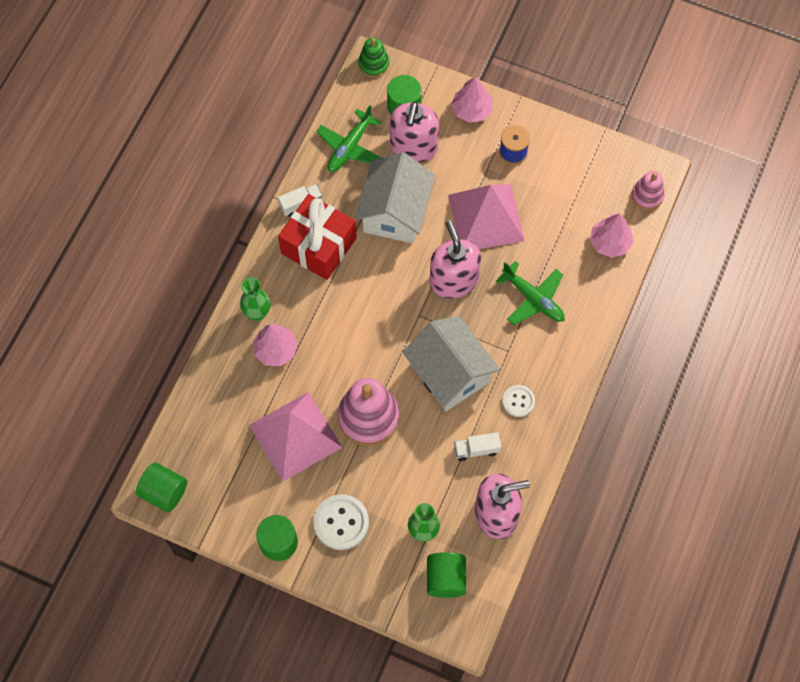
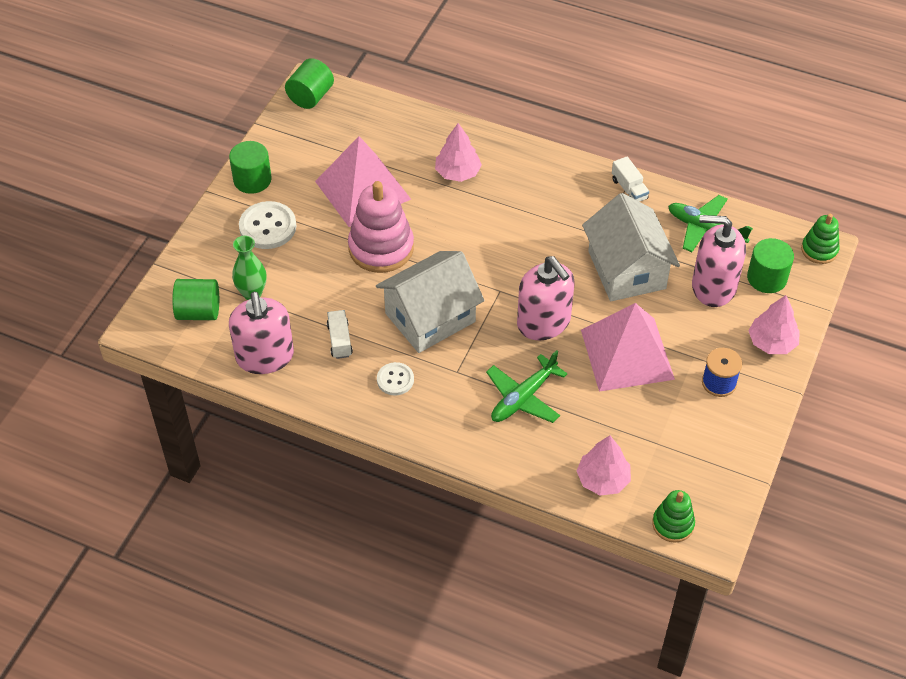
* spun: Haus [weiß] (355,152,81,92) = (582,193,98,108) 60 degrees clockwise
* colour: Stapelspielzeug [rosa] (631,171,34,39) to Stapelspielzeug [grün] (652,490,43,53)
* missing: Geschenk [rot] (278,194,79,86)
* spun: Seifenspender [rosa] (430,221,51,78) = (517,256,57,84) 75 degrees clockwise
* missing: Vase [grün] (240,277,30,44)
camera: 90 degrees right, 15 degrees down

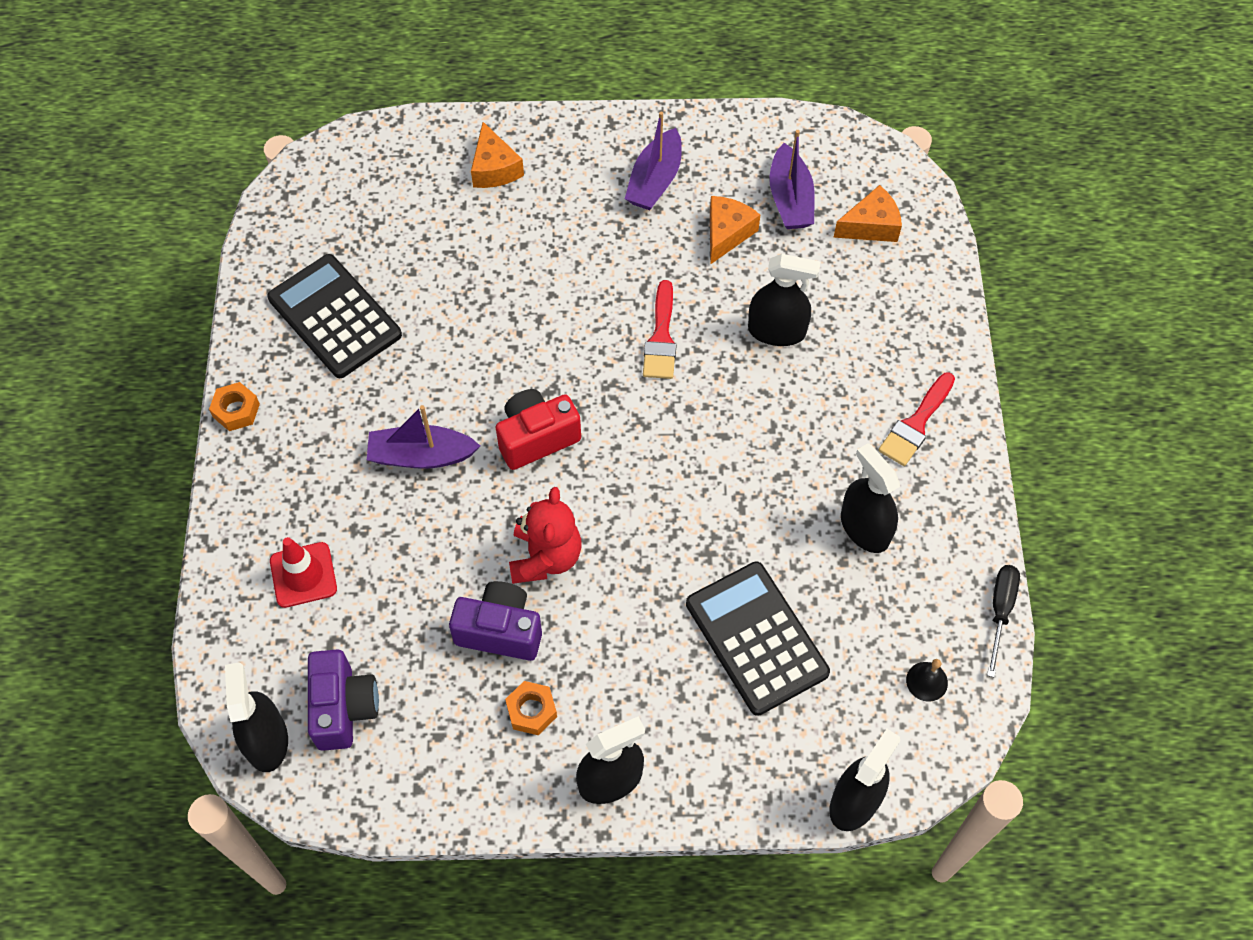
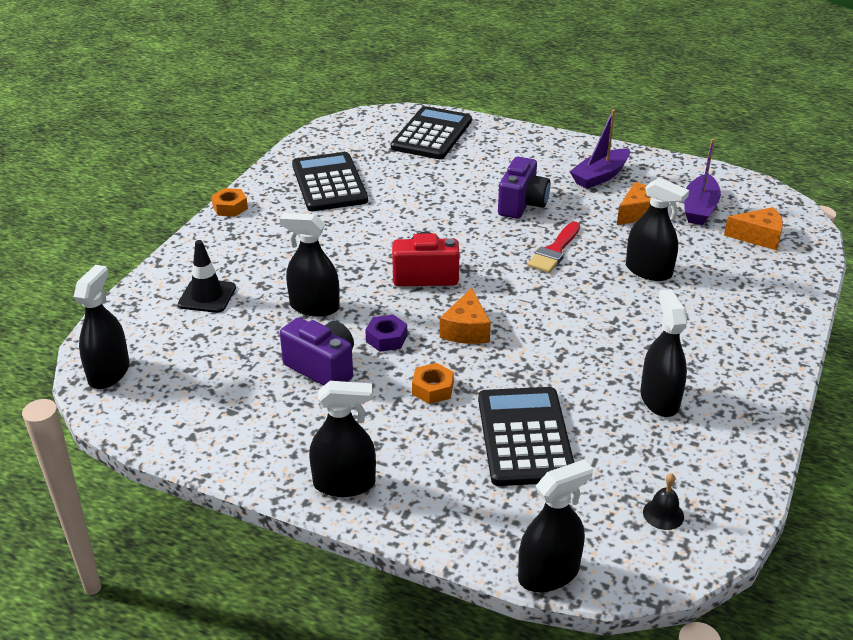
* relocated: Käse [orange] (471,122,53,66) to (440,288,51,56)
* missing: Pinsel [rot] (879,372,76,94)
* missing: Boot [lila] (367,405,113,64)
* exchanged: Teddybär [rot] (509,487,72,97) to Sechskantmutter [lila] (365,315,42,37)
* colour: Leitkegel [rot] (270,537,67,71) to Leitkegel [schwarz] (178,240,58,73)
* missing: Schraubenzieher [schwarz] (987,565,33,112)
* relocated: Kamera [lila] (308,649,71,102) to (498,157,52,62)
* relocated: Sechskantmutter [orange] (505,681,52,55) to (412,363,42,41)
* appeared: Taschenrechner [schwarz] (391,106,81,53)
* appeared: Sprühflasche [schwarz] (280,213,60,104)
camera: 25 degrees right, 25 degrees down

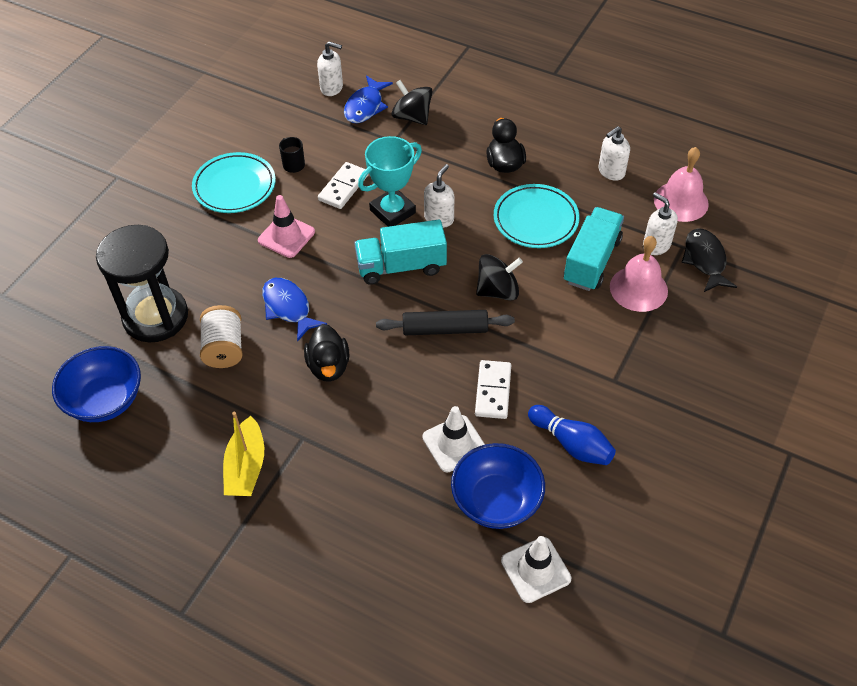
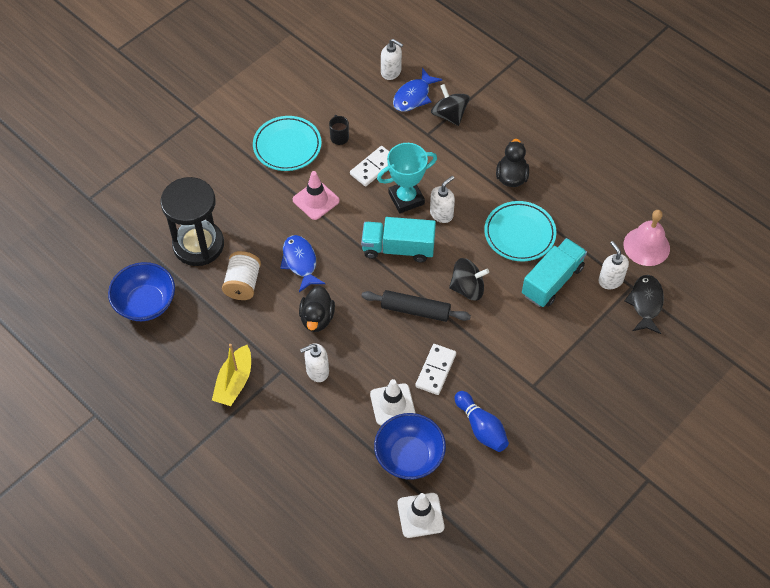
* relocated: Seifenspender [weiß] (598,126,32,55) to (300,343,29,39)
* missing: Glocke [rosa] (610,236,58,76)
camera: 15 degrees right, 5 degrees up

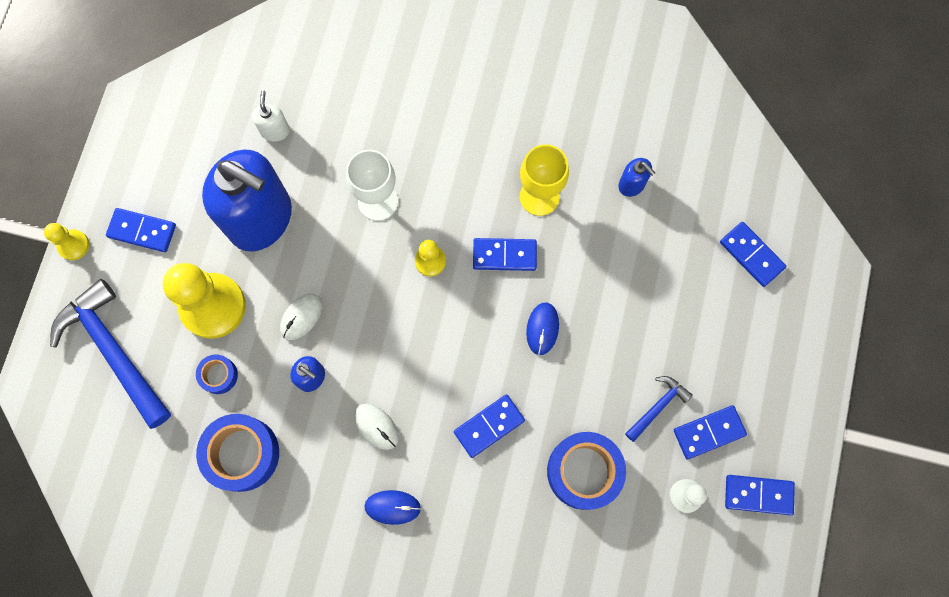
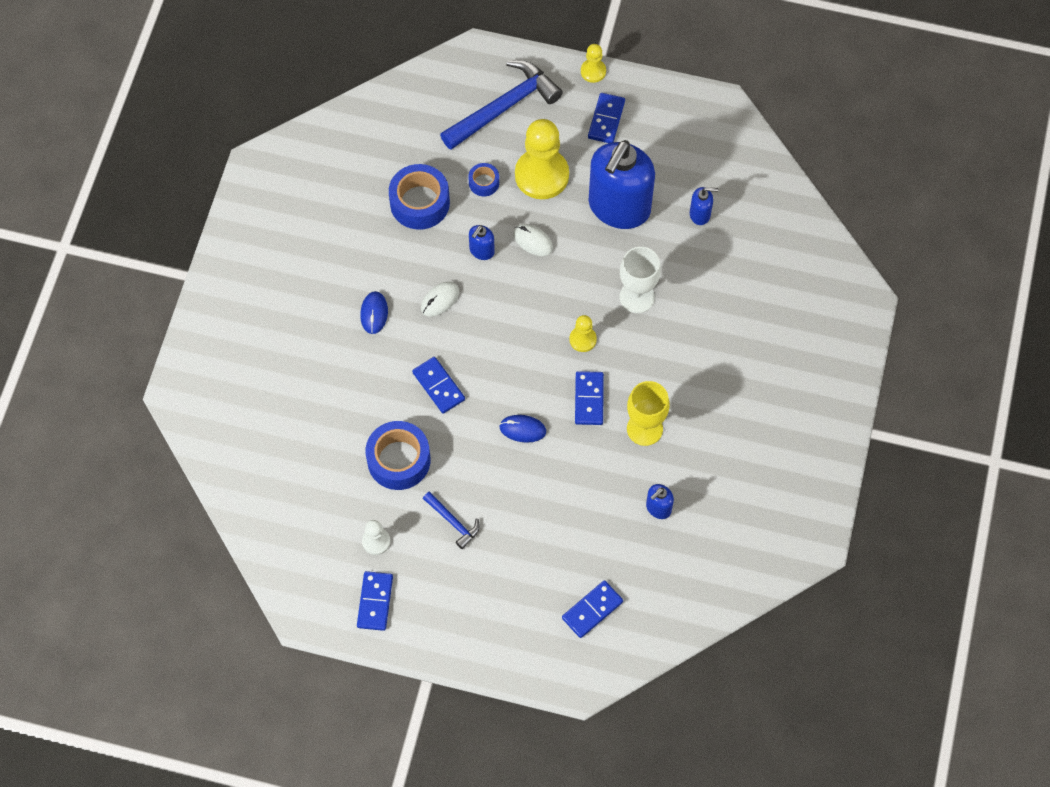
* colour: Seifenspender [weiß] (252,90,38,52) to Seifenspender [blau] (690,187,28,38)
* missing: Dominostein [blau] (674,405,73,54)
camera: 90 degrees right, 10 degrees down

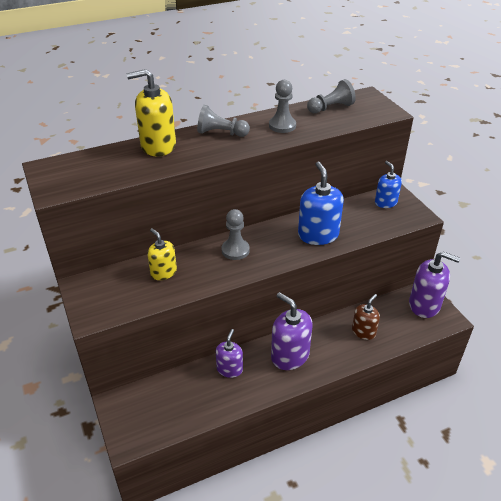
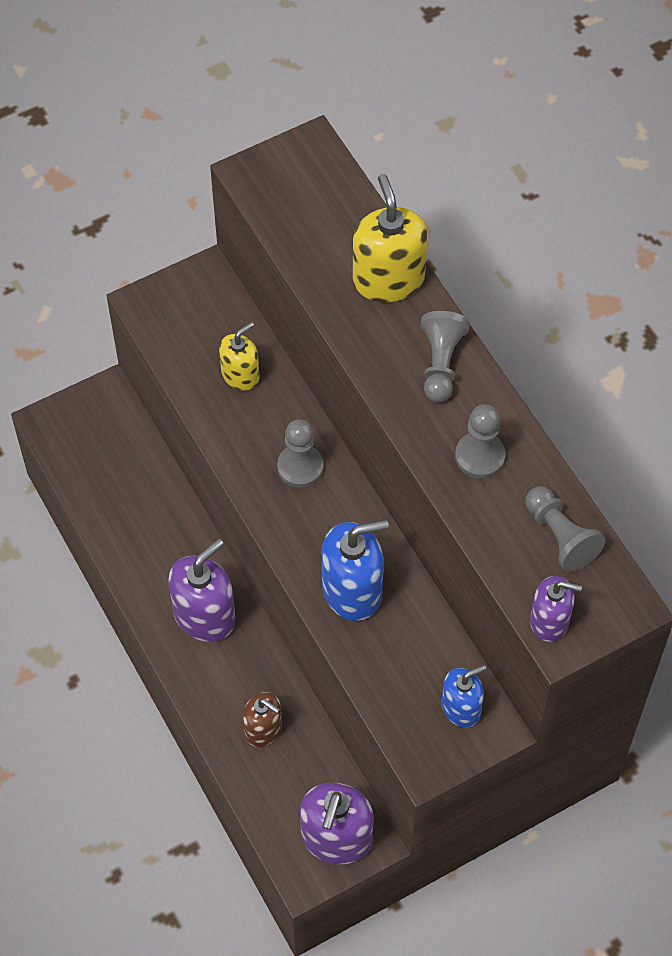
* relocated: Seifenspender [lila] (216,329,27,49) to (530,576,52,66)
camera: 85 degrees right, 20 degrees up

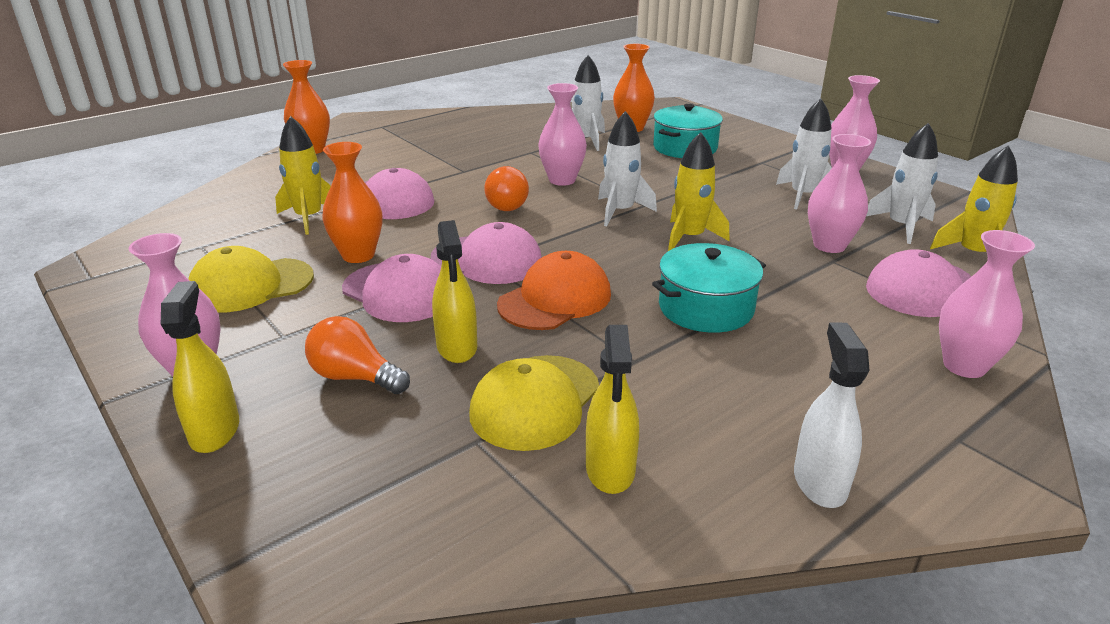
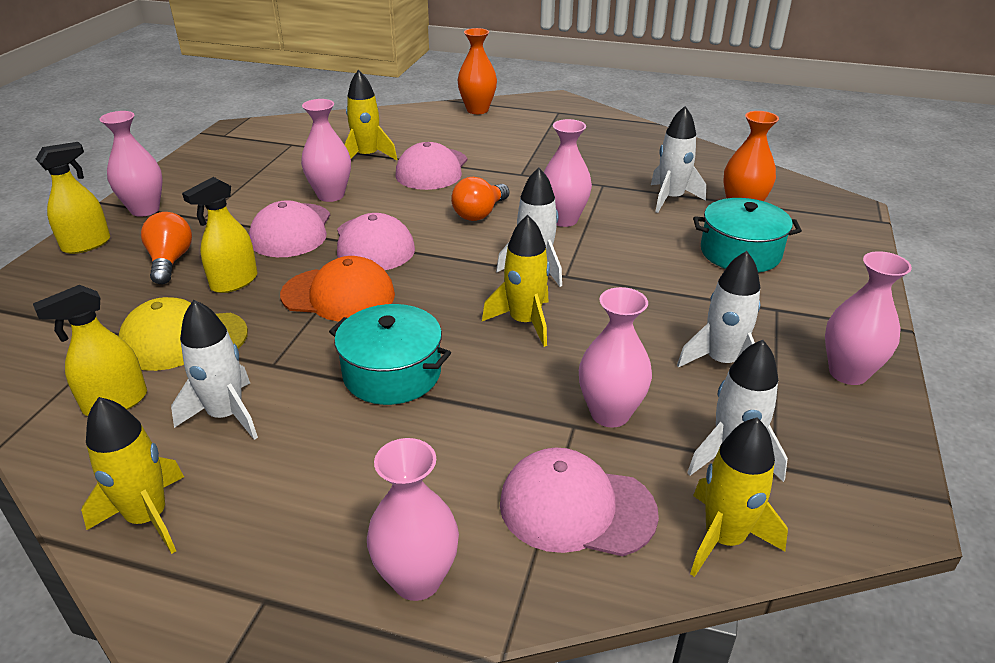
* colour: Vase [orange] (322,142,60,121) to Vase [rosa] (301,99,50,103)
* missing: Kappe [gelb] (189,246,125,67)
* exchanged: Sprühflasche [weiß] (794,323,76,185) to Rakete [gelb] (81,397,103,157)
* appeared: Rakete [weiß] (171,300,87,140)
camera: 55 degrees right, 5 degrees up

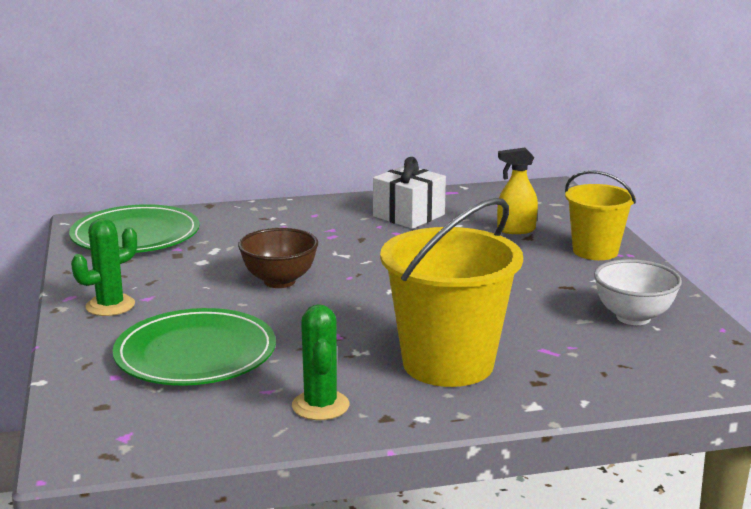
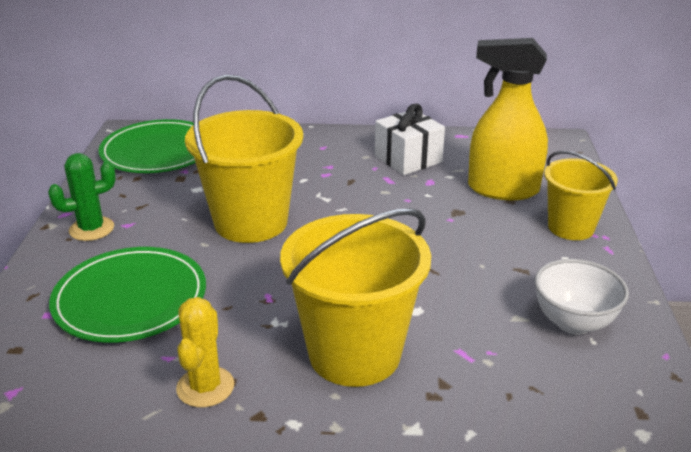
* size: Sprühflasche [gelb] (497,148,41,86) = (468,38,80,162) x1.86
* exchanged: Schüssel [braun] (238,228,80,60) to Eimer [gelb] (185,75,118,168)
* colour: Kaktus [grün] (292,304,58,116) to Kaktus [gelb] (176,297,58,111)
camera: 15 degrees right, 10 degrees up

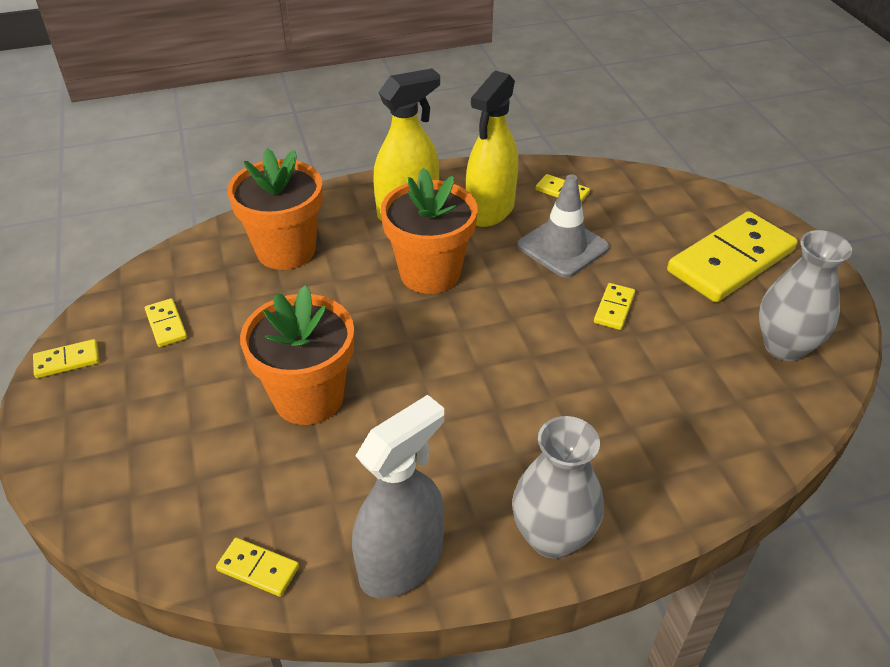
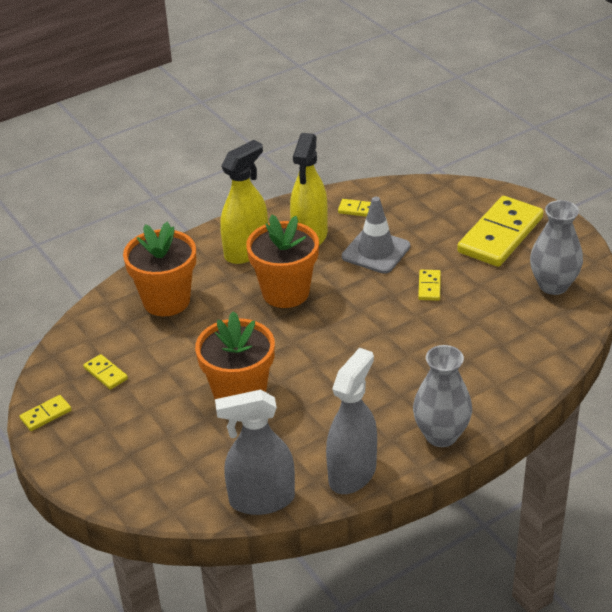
* exchanged: Dominostein [gelb] (216,538,83,59) to Sprühflasche [grau] (215,390,80,125)
camera: 15 degrees left, 5 degrees down

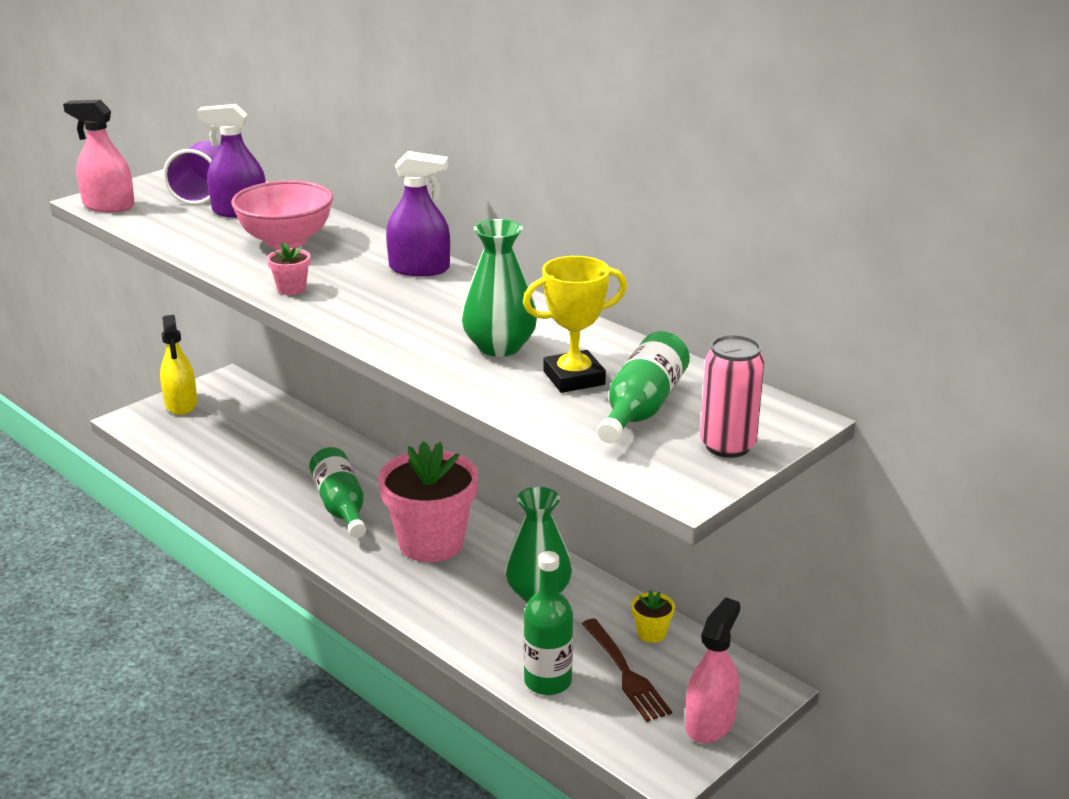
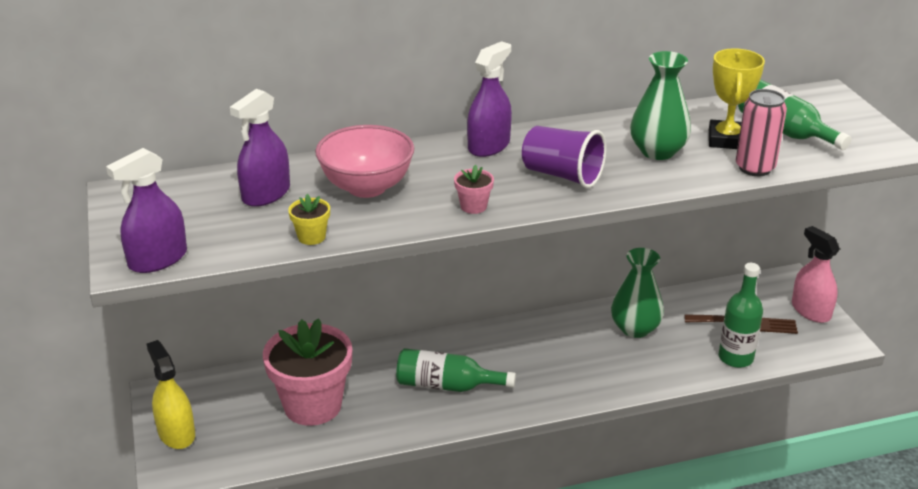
* colour: Sprühflasche [rosa] (63,100,72,112) to Sprühflasche [lila] (106,148,81,125)
* relocated: Becher [lila] (163,141,56,64) to (522,126,84,62)
* spun: Sprühflasche [gelb] (160,315,37,100) = (147,340,48,109) 135 degrees counterclockwise
* relocated: Dose [rosa] (700,335,65,123) to (736,89,51,87)
* relocated: Blumentopf [rosa] (378,441,100,121) to (263,318,89,108)
* relocated: Blumentopf [gelb] (632,590,43,53) to (288,194,42,51)
camera: 60 degrees left, 5 degrees up

